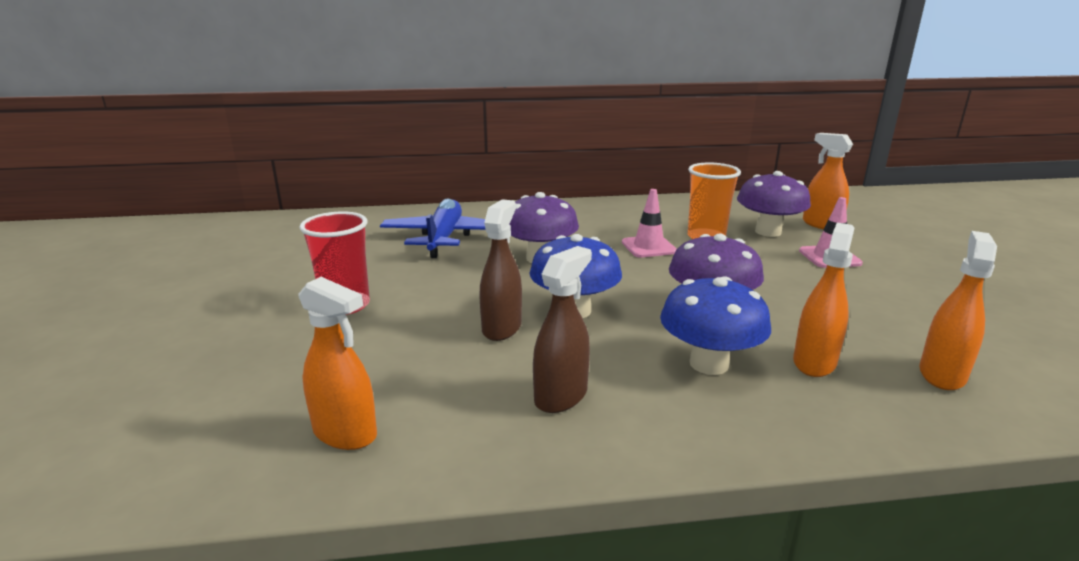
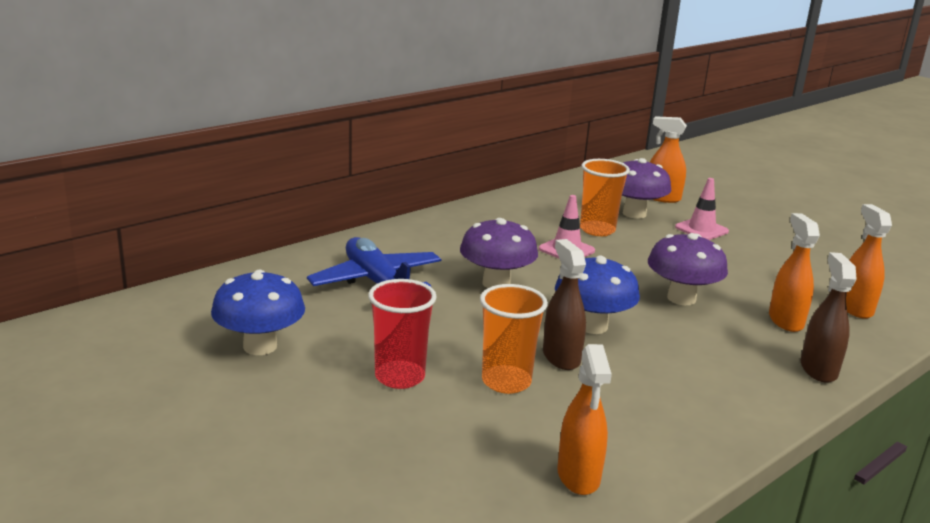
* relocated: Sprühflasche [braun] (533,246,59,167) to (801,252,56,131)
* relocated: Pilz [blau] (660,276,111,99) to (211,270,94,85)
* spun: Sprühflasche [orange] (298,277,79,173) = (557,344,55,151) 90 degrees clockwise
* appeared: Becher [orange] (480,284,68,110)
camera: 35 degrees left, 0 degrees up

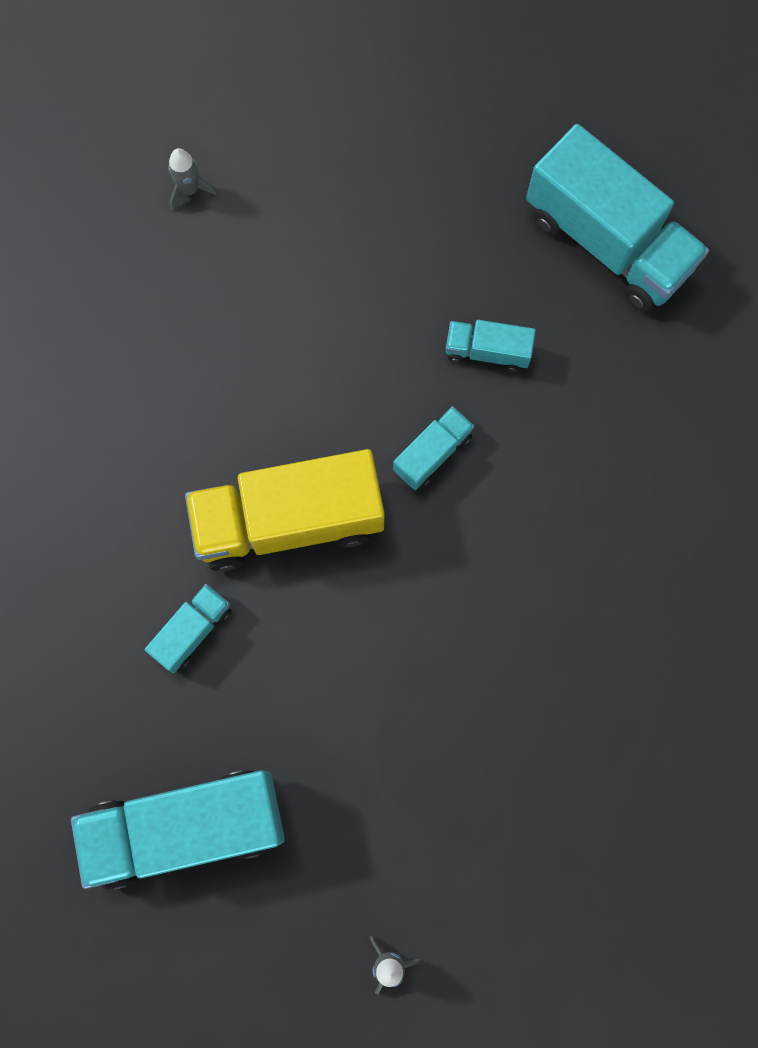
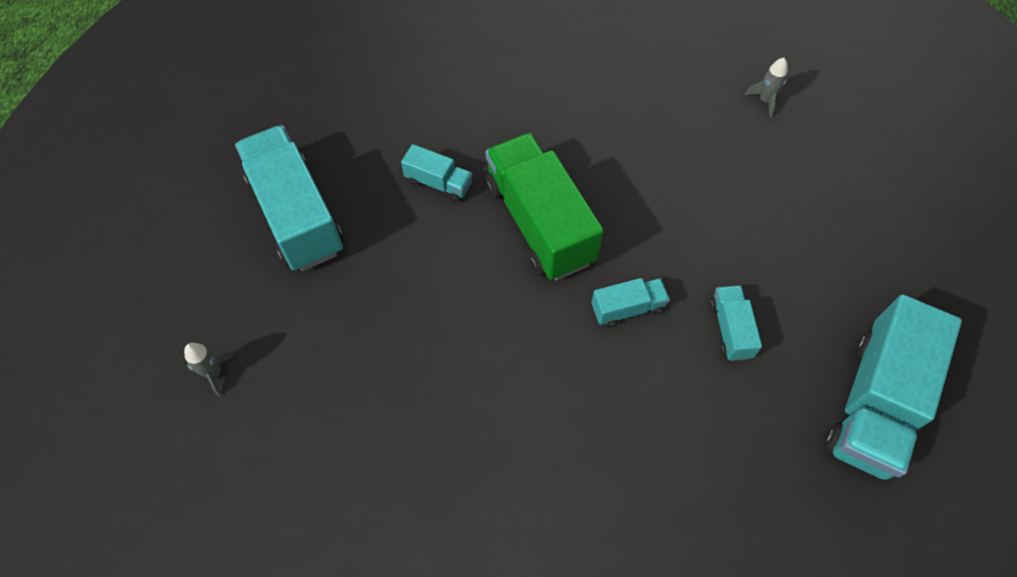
* spun: Lastwagen [türkis] (393,406,81,84) = (592,278,78,49) 45 degrees counterclockwise
* colour: Lastwagen [gelb] (185,449,200,122) to Lastwagen [grün] (485,133,119,148)
camera: 75 degrees right, 15 degrees down

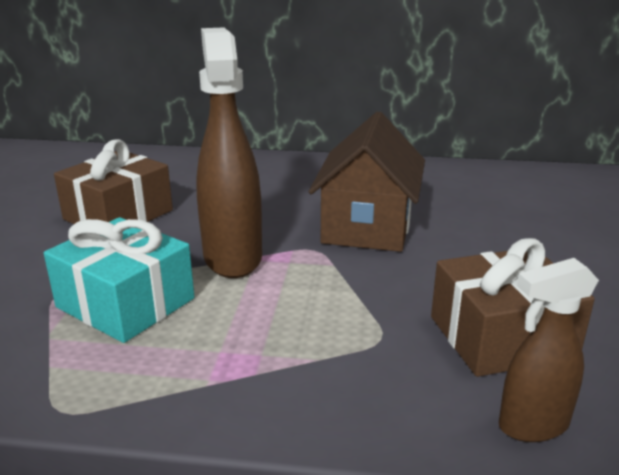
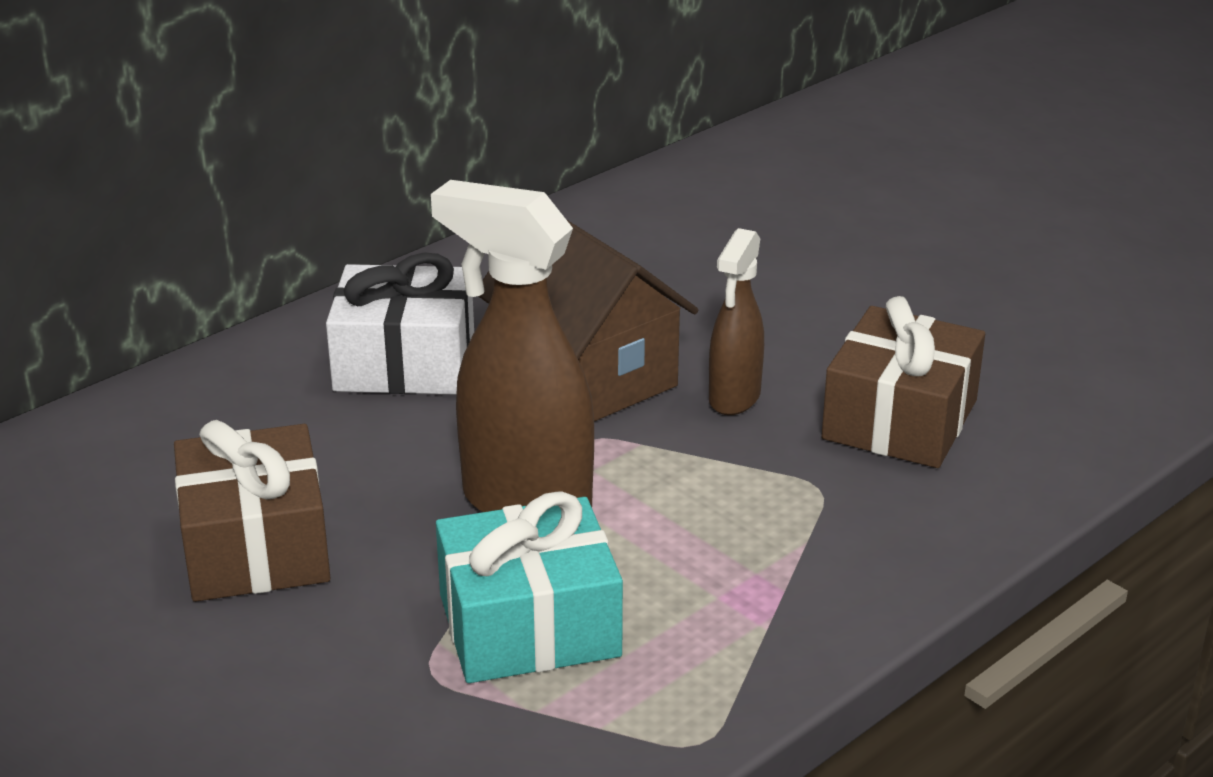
* relocated: Sprühflasche [braun] (499,258,100,184) to (709,228,55,187)
* appeared: Geschenk [weiß] (326,253,148,141)
camera: 50 degrees left, 5 degrees up

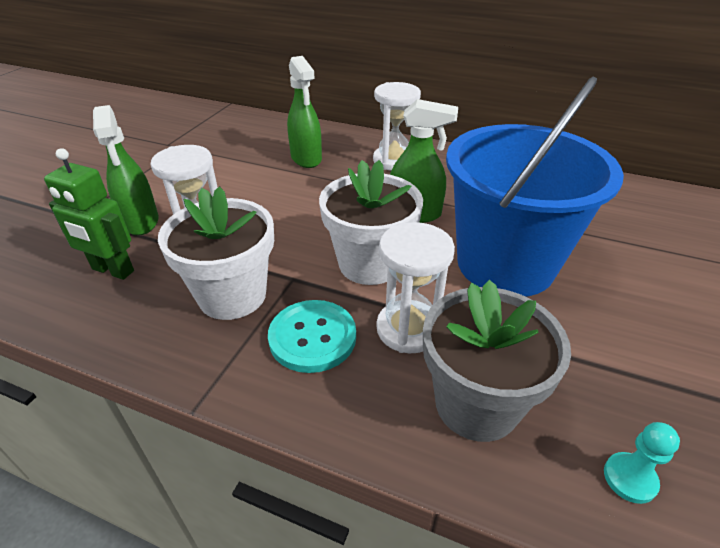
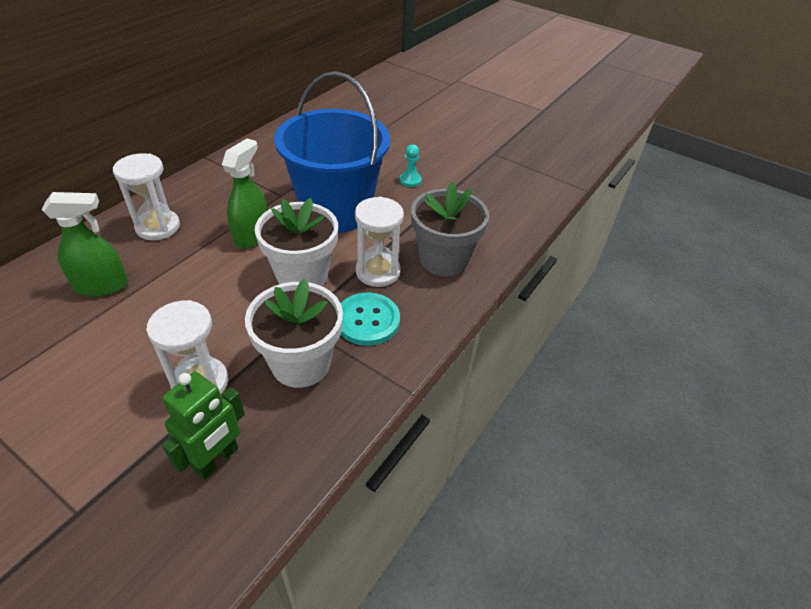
* missing: Sprühflasche [grün] (93,105,66,130)
* relocated: Bauer [türkis] (604,422,76,82) to (400,144,22,43)
camera: 80 degrees left, 5 degrees up

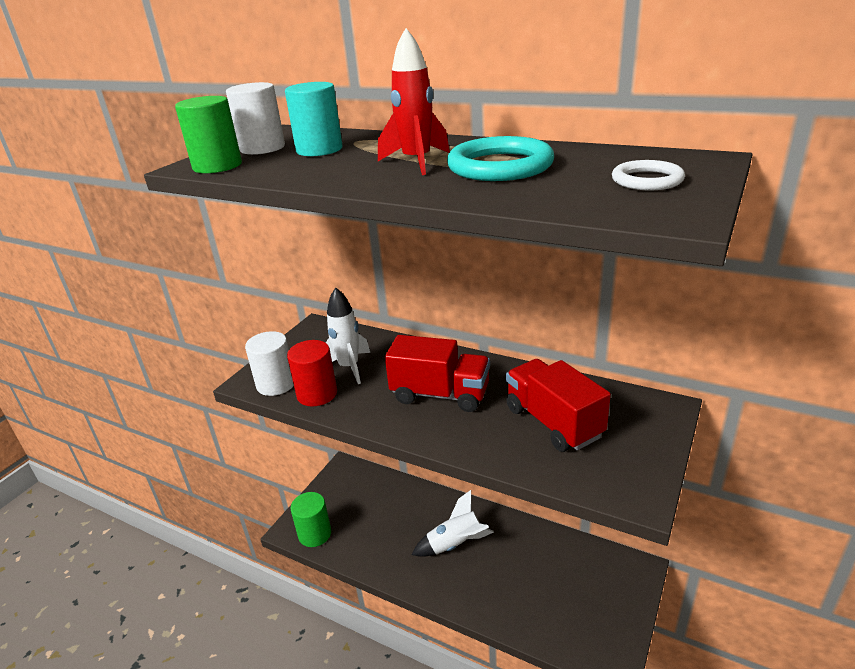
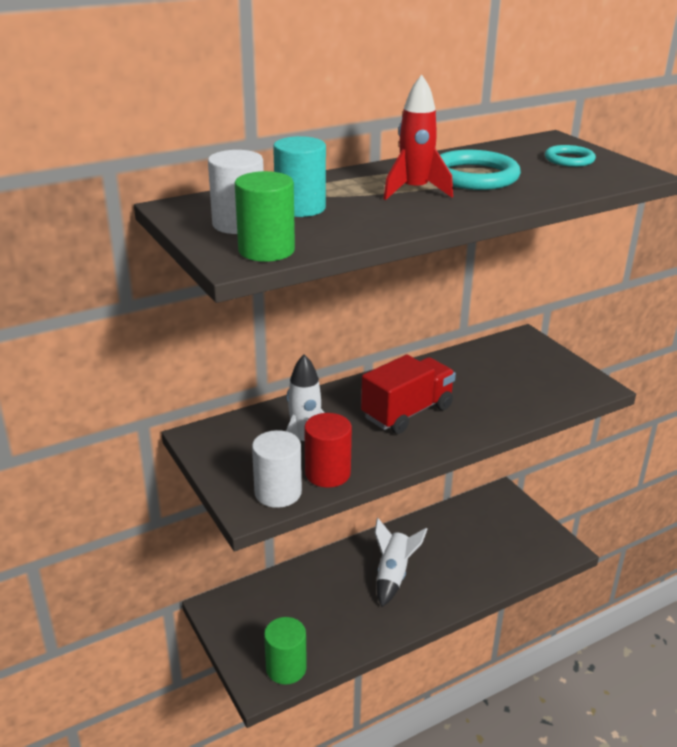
* colour: Ring [weiß] (612,160,73,30) to Ring [türkis] (545,145,51,22)
* missing: Lastwagen [rot] (506,359,105,93)
camera: 60 degrees left, 0 degrees up

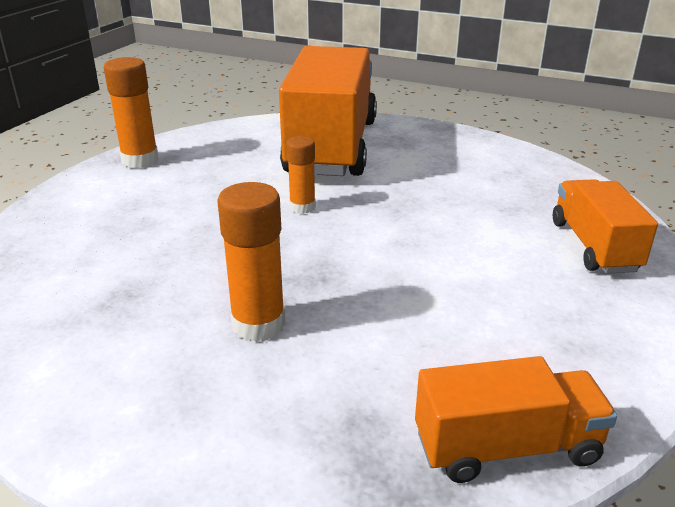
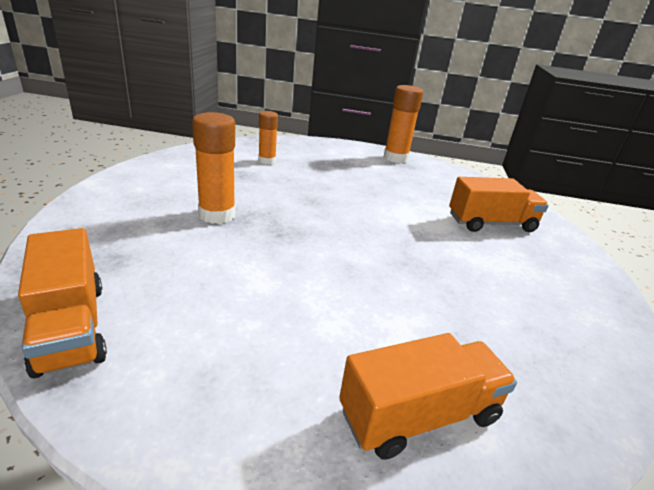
* size: Lastwagen [orange] (279,46,98,130) = (449,177,100,55) x0.52
* relocated: Klebestift [orange] (286,136,30,78) to (258,111,20,53)
camera: 70 degrees right, 0 degrees up

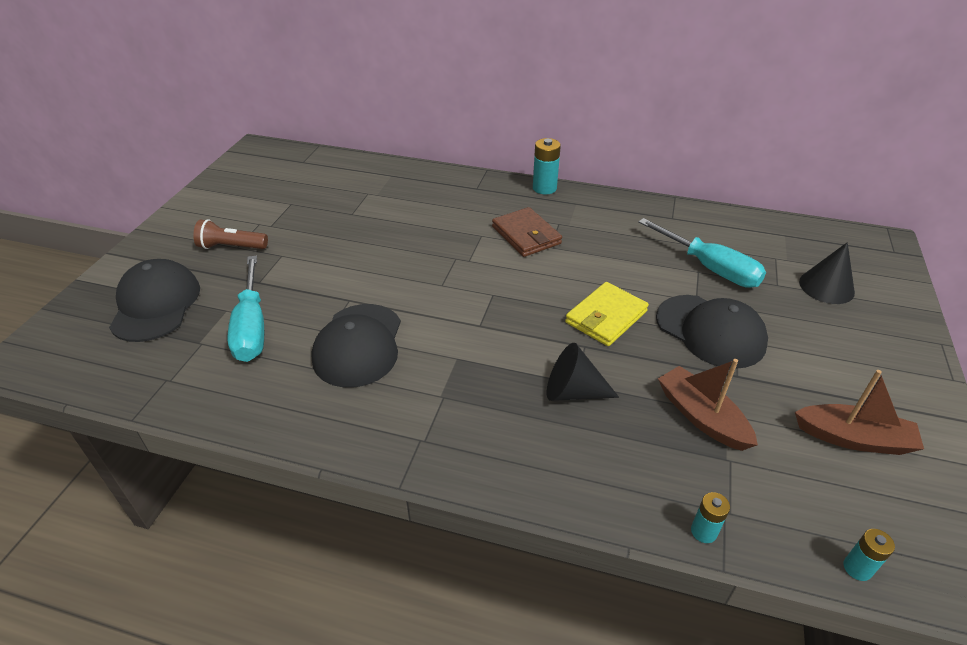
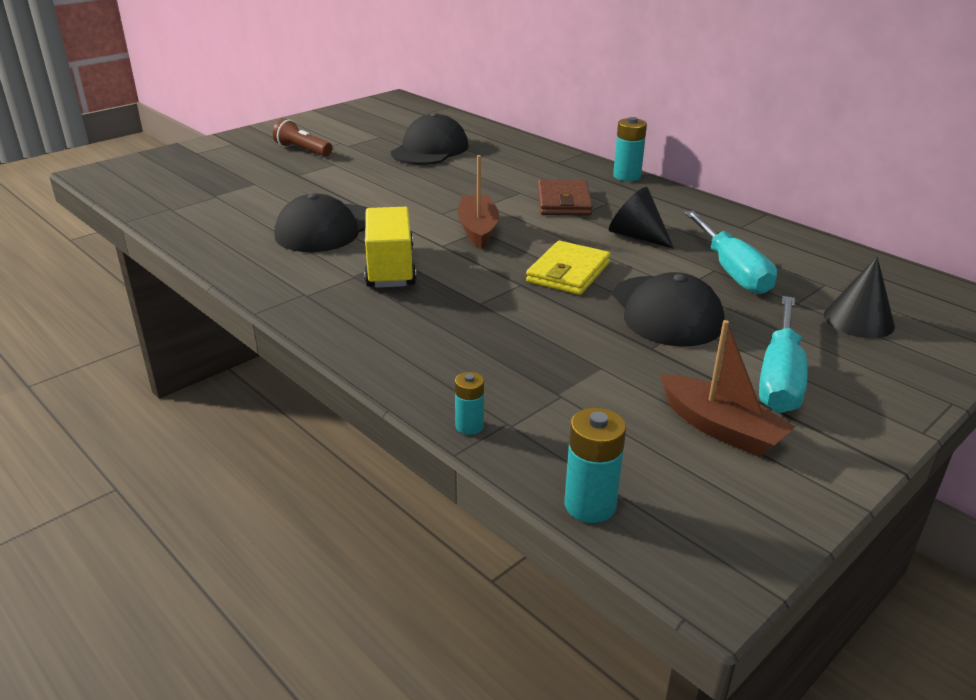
* relocated: Schraubenzieher [türkis] (228,256,36,106) to (759,296,48,117)
* relocated: Kappe [schwarz] (109,259,91,83) to (391,113,77,52)
* spun: Geldbörse [gelb] (565,282,84,64) = (526,241,85,54) 45 degrees counterclockwise
* relocated: Kegel [schwarz] (547,343,72,58) to (609,187,65,62)
* relocated: Boot [braun] (658,359,100,92) to (457,155,42,94)
* size: Batterie [türkis] (843,529,52,52) = (565,407,61,116) x1.62
* appeared: Lastwagen [gelb] (364,207,52,81)
camera: 30 degrees right, 10 degrees down

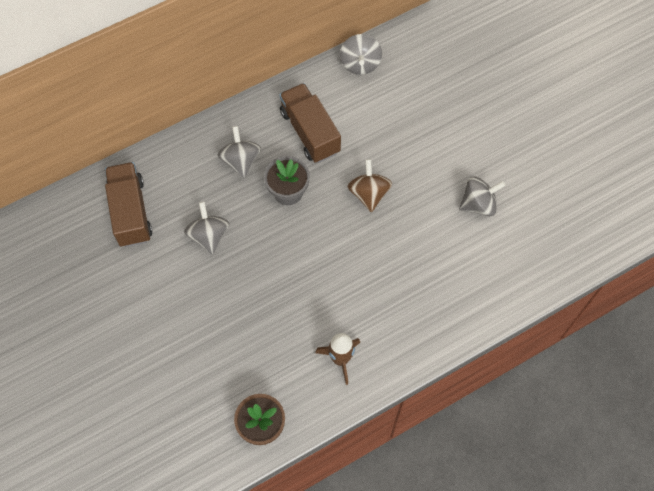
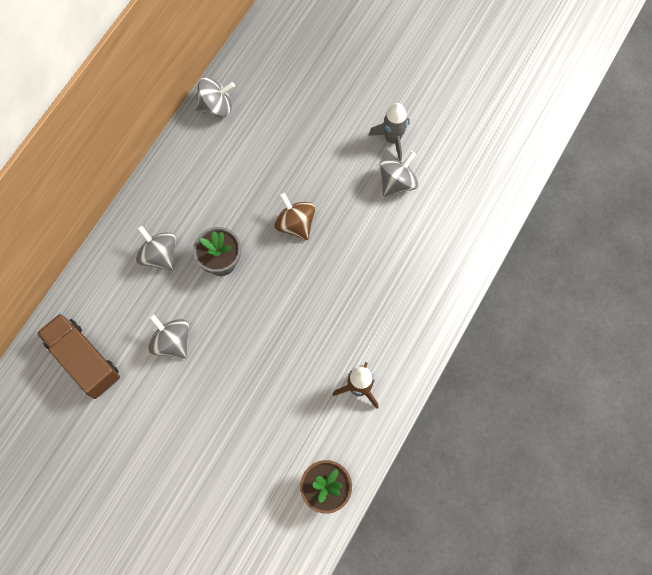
* spun: Kreisel [grau] (340,34,42,41) = (196,77,39,40) 75 degrees counterclockwise
* missing: Lastwagen [braun] (280,83,61,80)
* appeared: Rakete [grau] (369,103,41,58)
camera: 30 degrees left, 5 degrees up

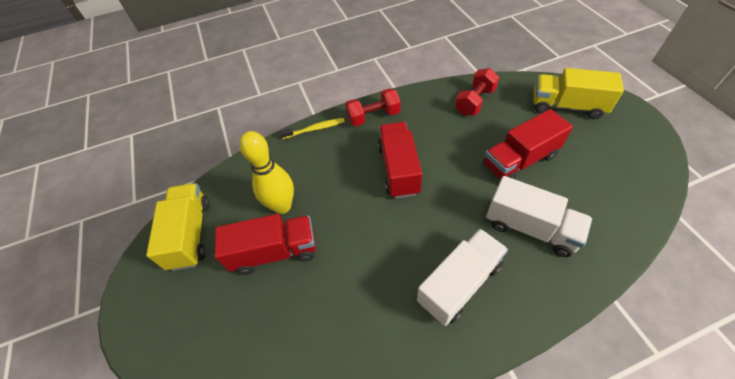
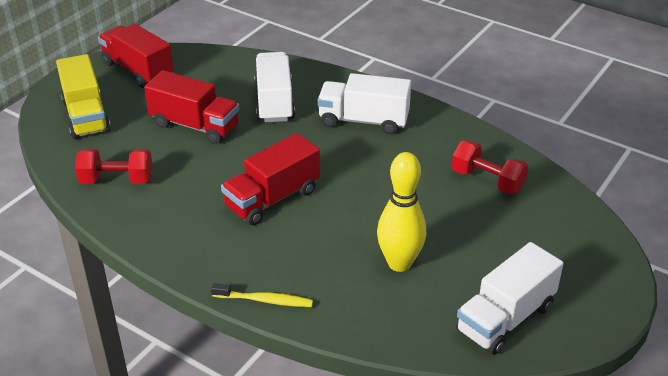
* relocated: Hantel [rot] (345,88,56,38) to (452,140,76,54)
* spun: Zahnbürste [gelb] (280,118,65,21) = (211,283,102,24) 150 degrees clockwise
* colour: Lastwagen [gelb] (146,183,64,88) to Lastwagen [weiß] (456,242,107,113)
* relocated: Lastwagen [rot] (215,214,101,61) to (98,24,76,64)
camera: 130 degrees left, 15 degrees down

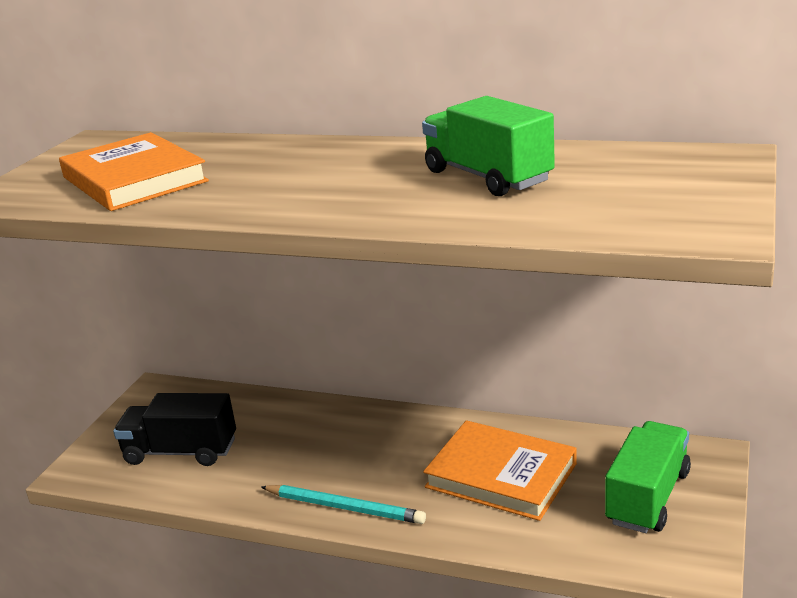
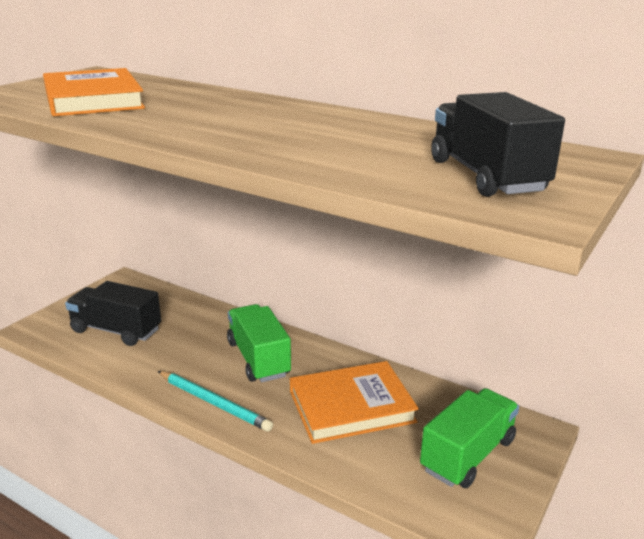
* relocated: Lastwagen [grün] (422,96,133,100) to (227,304,64,78)
* spun: Buch [orange] (423,420,154,101) = (290,361,129,83) 60 degrees counterclockwise
* appeared: Lastwagen [schwarz] (431,92,134,105)
camera: 10 degrees right, 0 degrees up

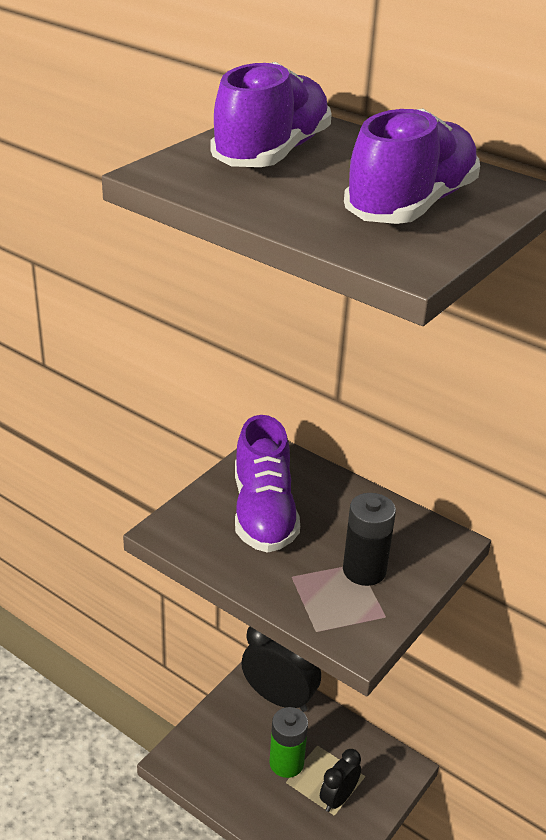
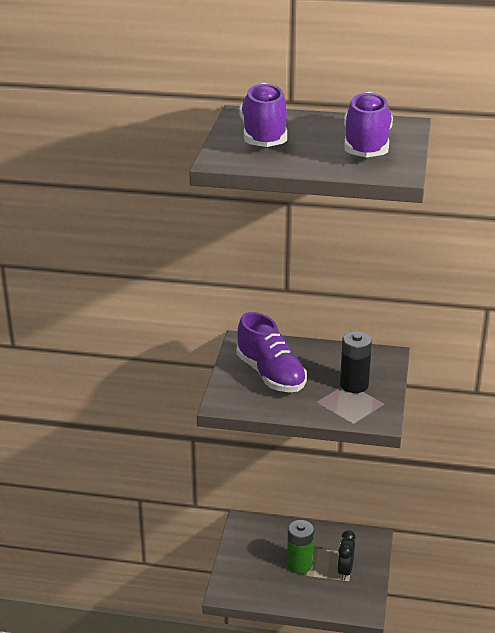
* missing: Wecker [schwarz] (241,626,80,86)
camera: 25 degrees left, 5 degrees down

